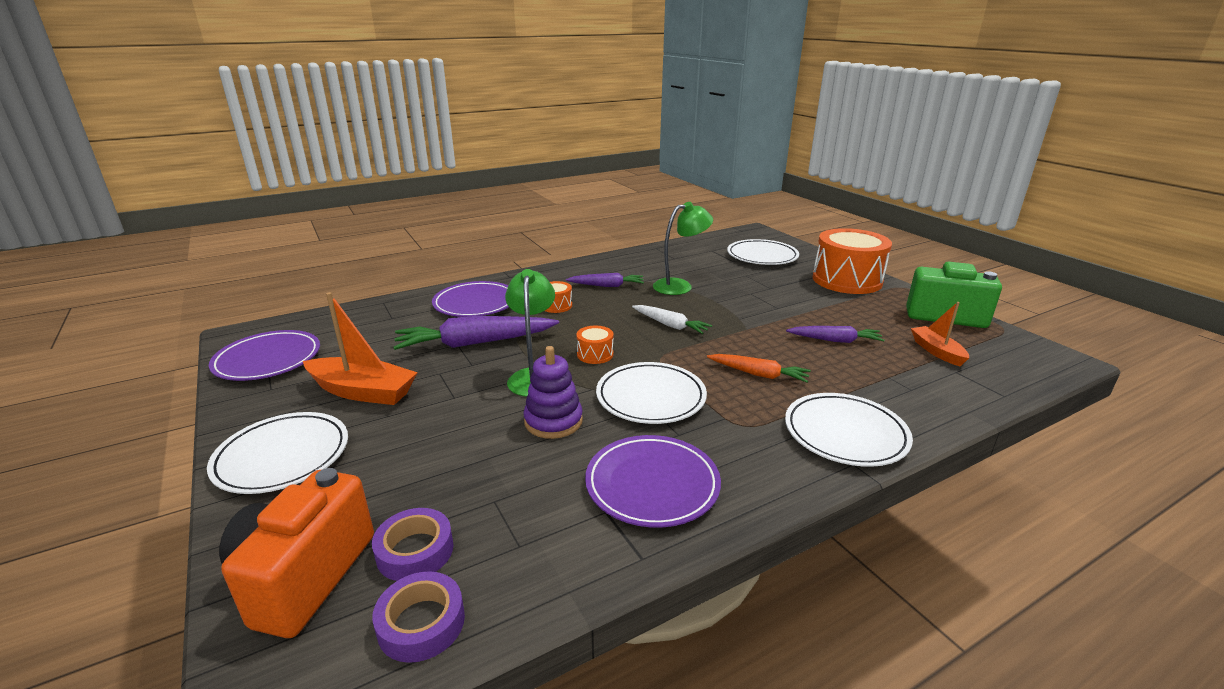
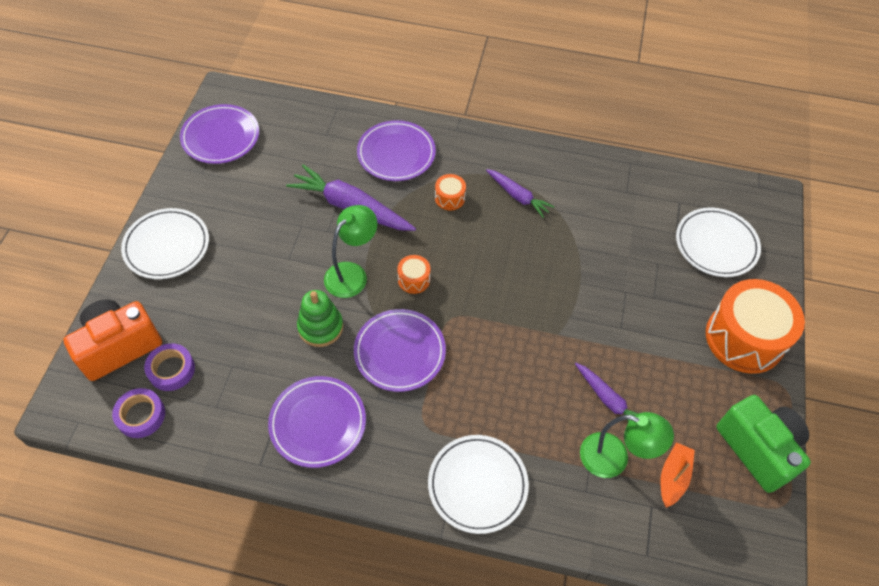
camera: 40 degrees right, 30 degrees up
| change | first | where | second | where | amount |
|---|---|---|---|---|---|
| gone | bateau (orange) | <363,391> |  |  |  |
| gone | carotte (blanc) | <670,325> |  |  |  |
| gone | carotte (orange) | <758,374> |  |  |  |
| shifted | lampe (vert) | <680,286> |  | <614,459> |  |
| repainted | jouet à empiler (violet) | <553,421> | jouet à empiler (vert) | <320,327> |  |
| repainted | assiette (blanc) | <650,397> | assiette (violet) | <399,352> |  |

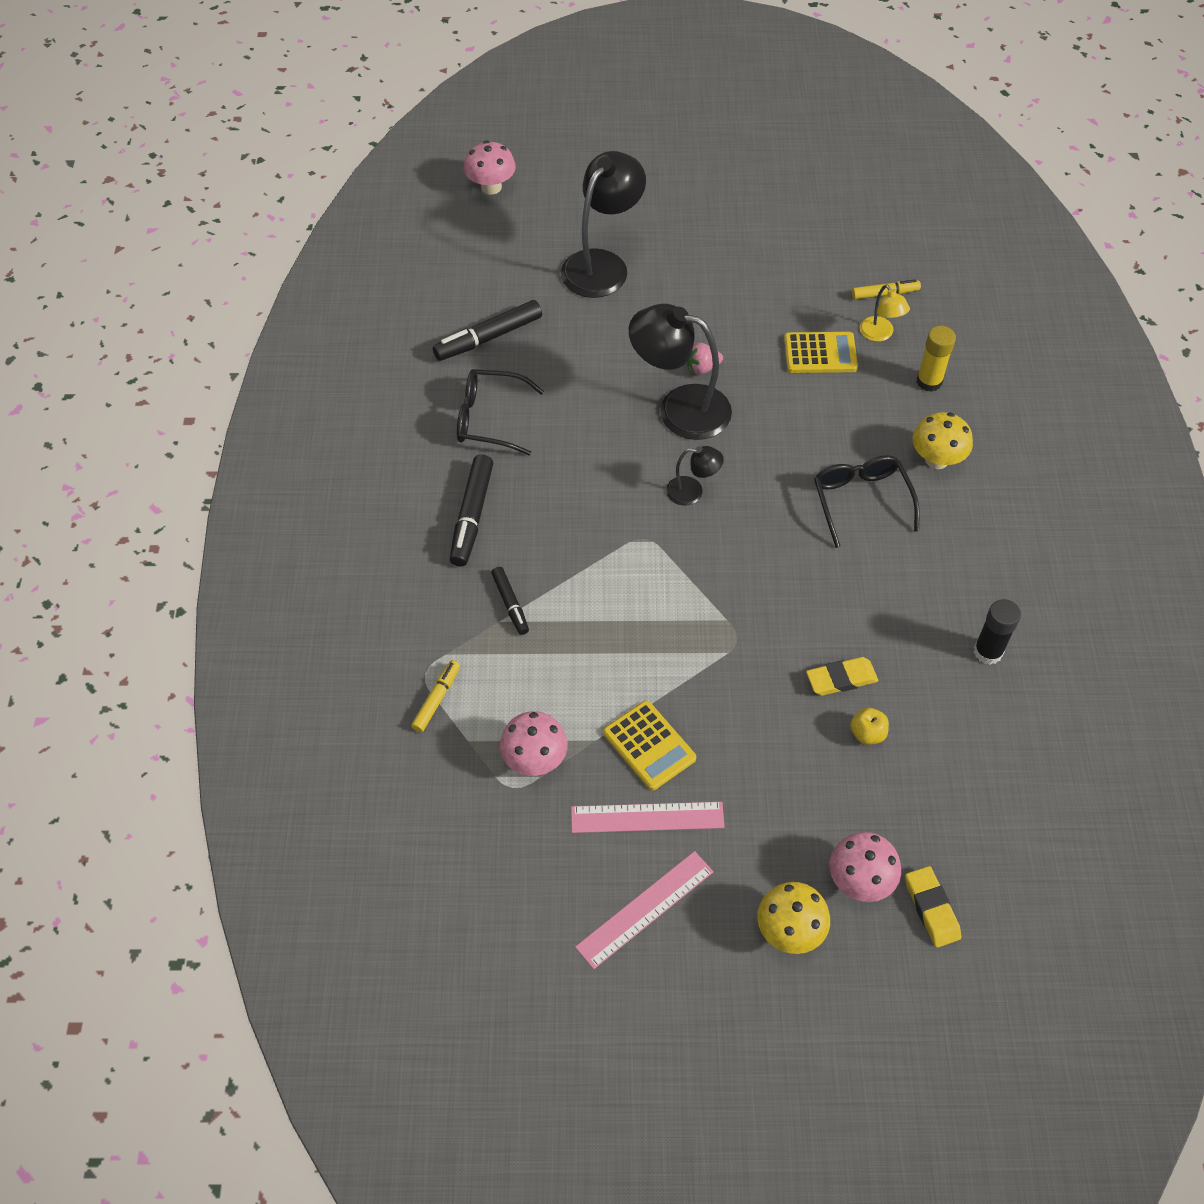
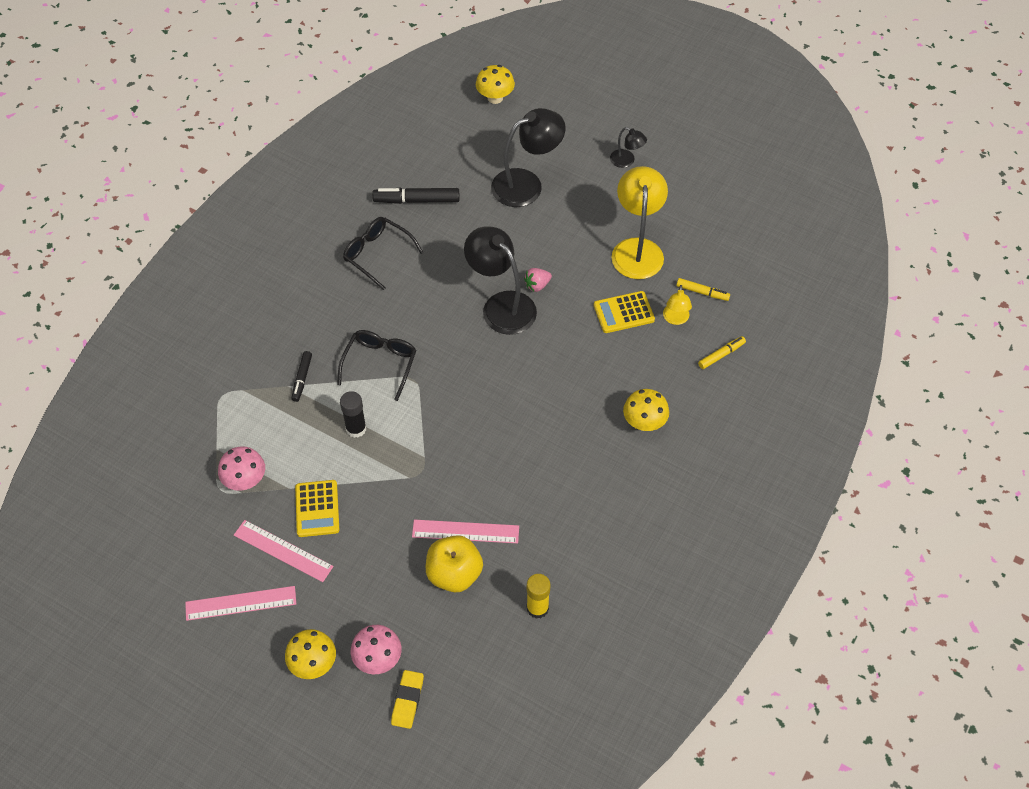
camera: 30 degrees right, 0 degrees up
| change | first | where | second | where | amount |
|---|---|---|---|---|---|
| gone | feutre (noir) | <472,516> |  |  |  |
| new |  |  | lampe (jaune) | <637,249> |  |
| shifted | feutre (jaune) | <436,699> |  | <721,355> |  |
| shifted | lampe (noir) | <692,492> |  | <626,161> |  |
| shifted | lunettes (noir) | <861,500> |  | <380,364> |  |
| shifted | bâton de colle (jaune) | <929,381> |  | <537,608> |  |
| shifted | bâton de colle (noir) | <988,652> |  | <356,428> |  |
| swapped | gomme (jaune) | <841,679> | règle (rose) | <465,531> |  |
| repainted | champignon (rose) | <491,187> | champignon (jaune) | <495,98> |  |
| rotated | fraise (rose) | <702,368> |  | <537,285> | 45 degrees counterclockwise |
| rotated | calculatrice (jaune) | <820,353> |  | <623,313> | 135 degrees clockwise |
| scaled | pomme (jaune) | <867,734> |  | <454,574> | x2.05 |

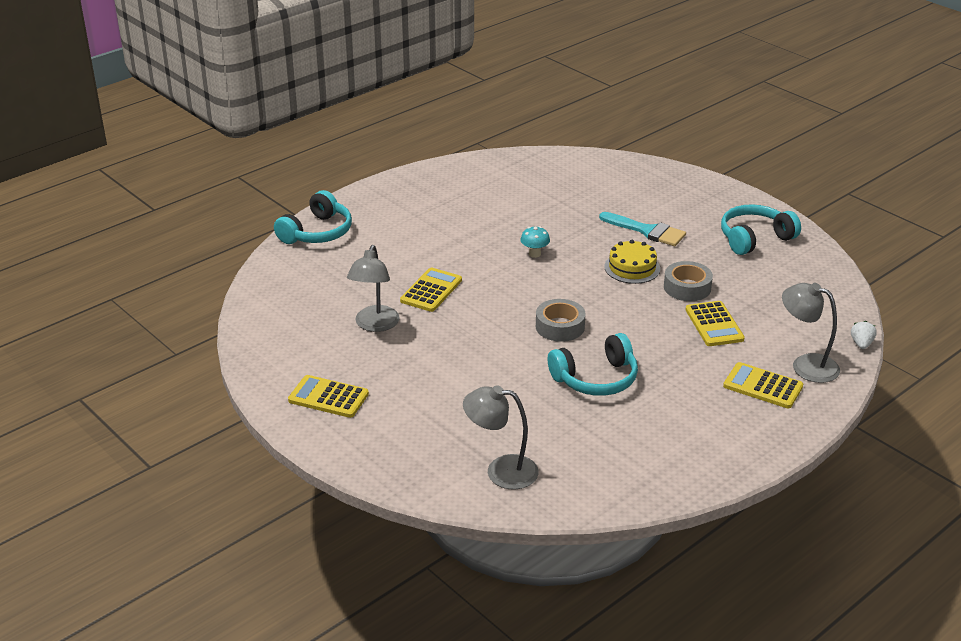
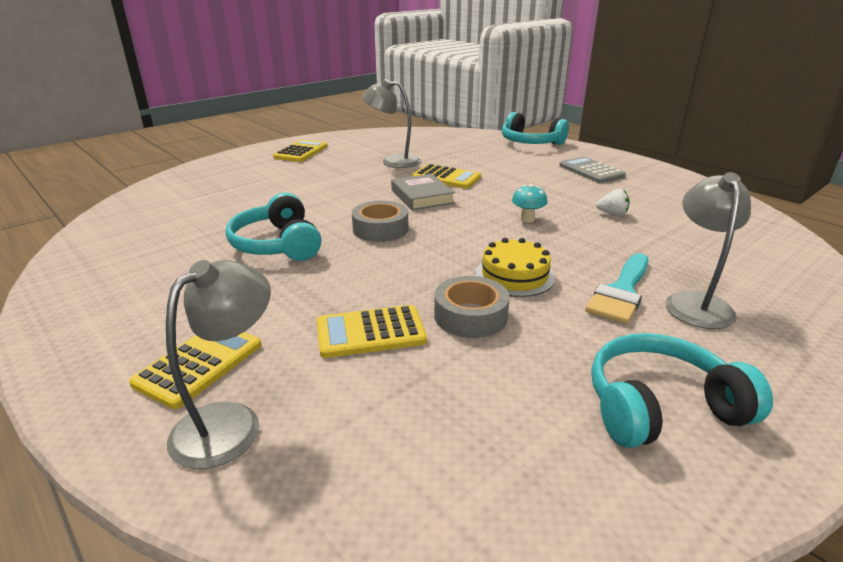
camera: 90 degrees right, 5 degrees down
| change | first | where | second | where | amount |
|---|---|---|---|---|---|
| new |  |  | livre (gris) | <422,196> |  |
| new |  |  | calculatrice (gris) | <591,171> |  |
| shifted | lampe (gris) | <501,471> |  | <695,302> |  |
| shifted | fraise (blanc) | <861,344> |  | <612,214> |  |
| rotated | casque audio (turquoise) | <754,238> |  | <660,407> | 75 degrees counterclockwise |

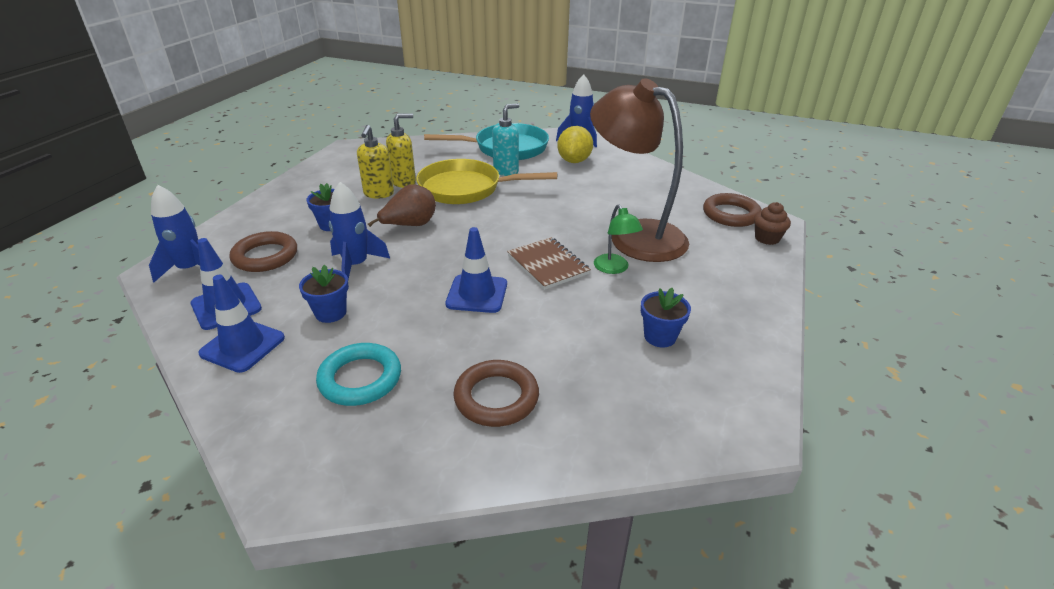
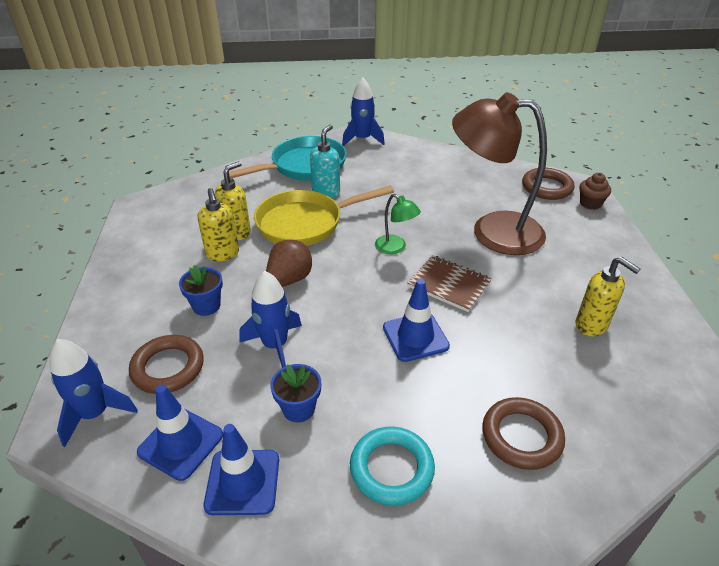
camera: 25 degrees left, 5 degrees up
| change | first | where | second | where | amount |
|---|---|---|---|---|---|
| gone | citron (jaune) | <574,161> |  |  |  |
| shifted | lampe (vert) | <614,268> |  | <395,248> |  |
| swapped | pot de fleurs (bleu) | <660,337> | distributeur de savon (jaune) | <591,325> |  |

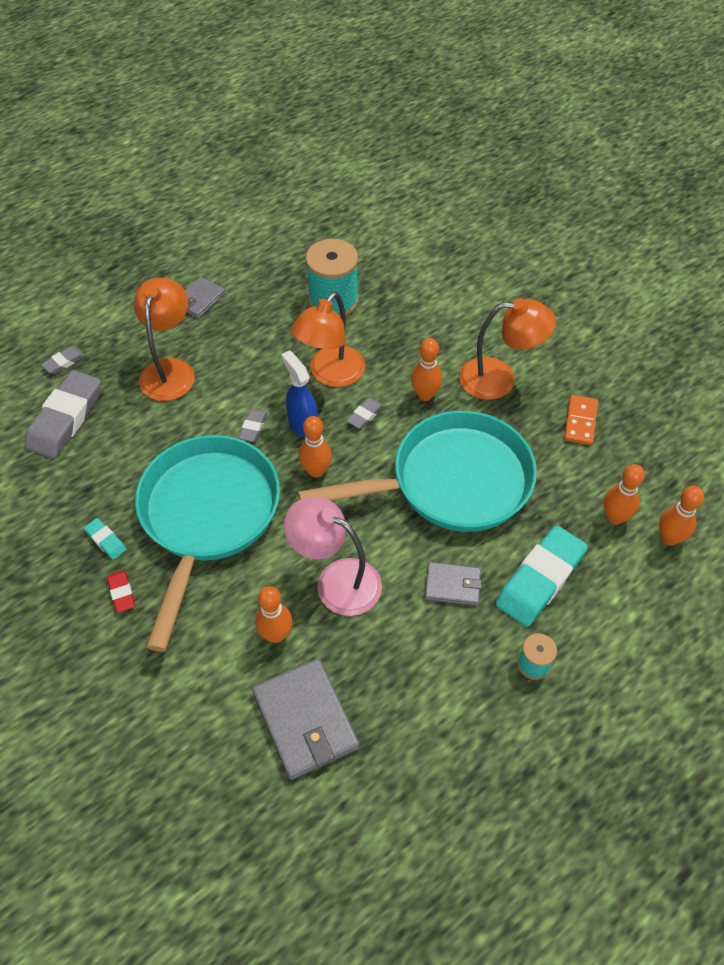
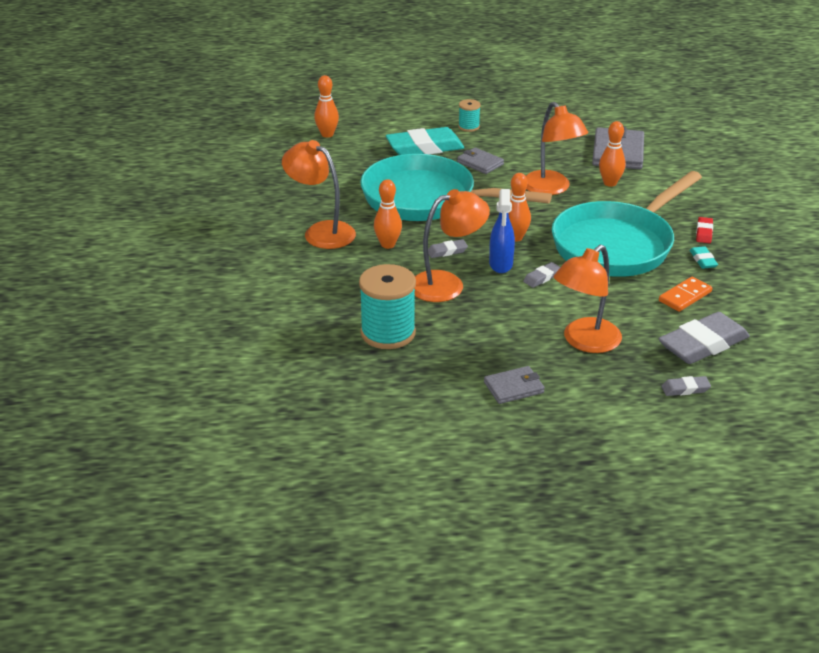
camera: 145 degrees left, 20 degrees down
| change | first | where | second | where | amount |
|---|---|---|---|---|---|
| gone | quille (orange) | <615,517> |  |  |  |
| shifted | domino (orange) | <580,421> |  | <685,296> |  |
| repainted | lampe (rose) | <336,580> | lampe (orange) | <551,189> |  |

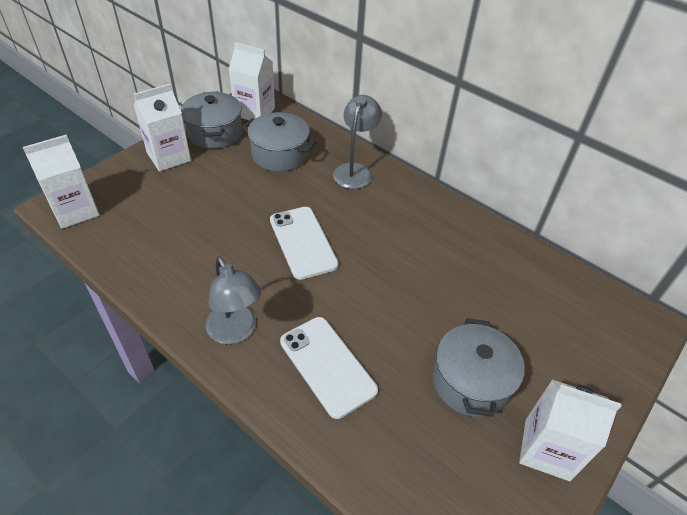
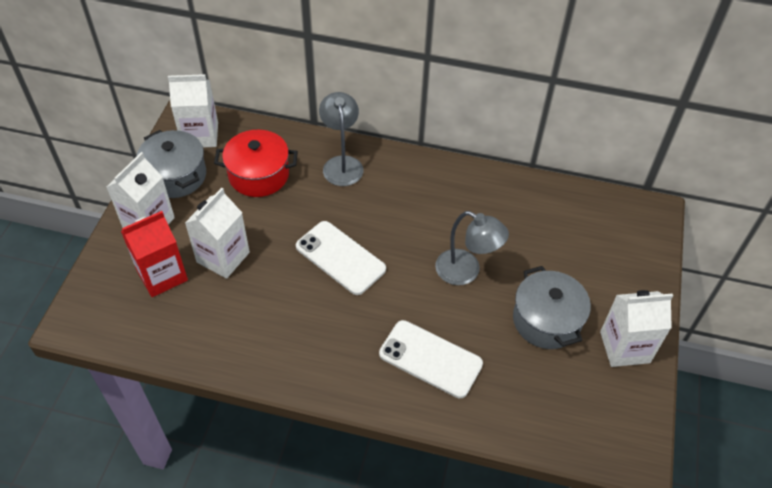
camera: 25 degrees left, 5 degrees up
| change | first | where | second | where | amount |
|---|---|---|---|---|---|
| new |  |  | brique de lait (rouge) | <162,275> |  |
| shifted | brique de lait (blanc) | <75,211> |  | <223,257> |  |
| shifted | lampe (gris) | <236,332> |  | <466,272> |  |
| repainted | marmite (gris) | <279,154> | marmite (rouge) | <258,175> |  |

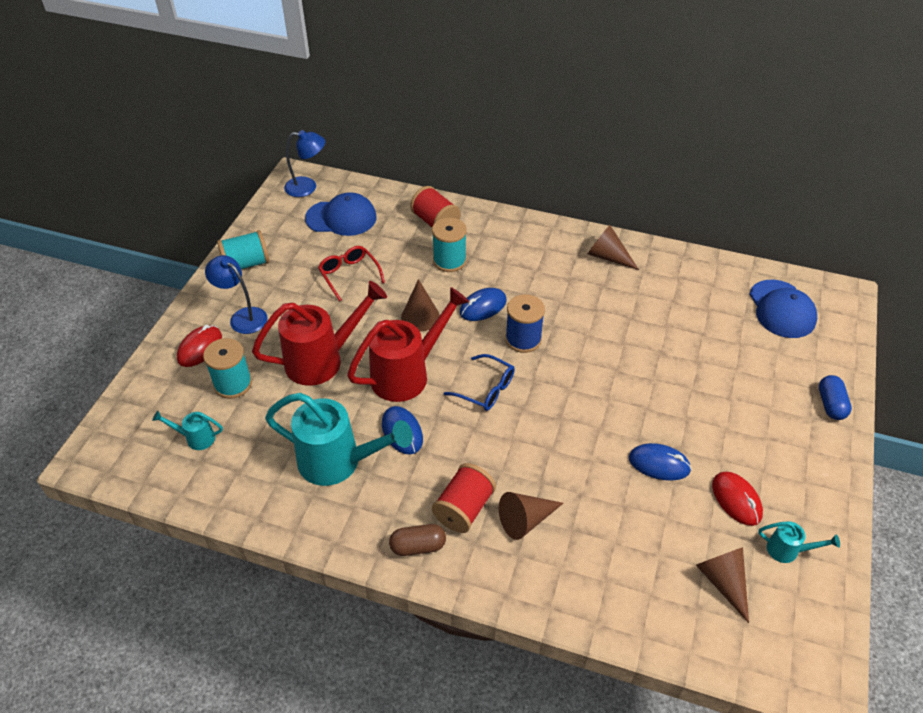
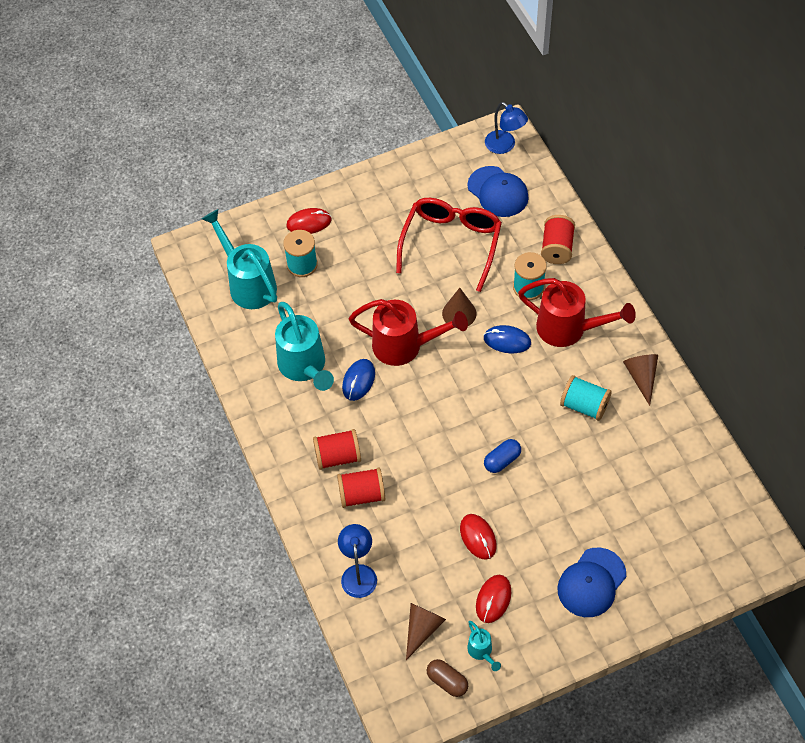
camera: 50 degrees right, 10 degrees up
| change | first | where | second | where | amount |
|---|---|---|---|---|---|
| gone | lunettes (bleu) | <486,389> |  |  |  |
| gone | bobine (bleu) | <523,339> |  |  |  |
| shifted | lampe (bleu) | <243,317> |  | <358,573> |  |
| shifted | bobine (turquoise) | <246,264> |  | <584,405> |  |
| shifted | arrosoir (rouge) | <322,360> |  | <568,329> |  |
| shifted | gélule (marron) | <418,546> |  | <447,681> |  |
| shifted | casquette (bleu) | <781,309> |  | <591,582> |  |
| shifted | gélule (bleu) | <830,404> |  | <502,460> |  |
| swapped | cône (marron) | <525,520> | bobine (rouge) | <362,494> |  |
| repainted | souris (bleu) | <659,464> | souris (rouge) | <478,537> |  |
| scaled | arrosoir (turquoise) | <196,438> |  | <248,283> | x2.20 |
| scaled | lunettes (rouge) | <349,275> |  | <451,243> | x1.90 |

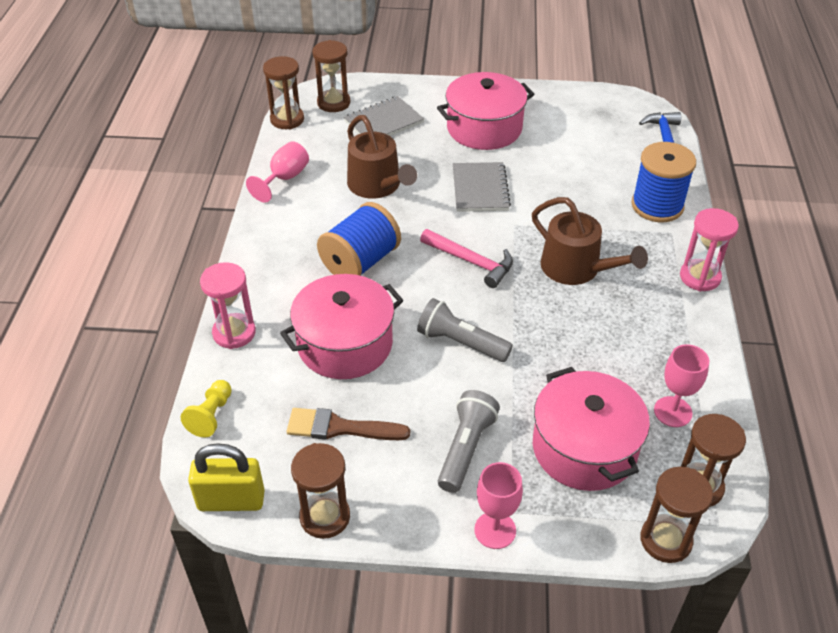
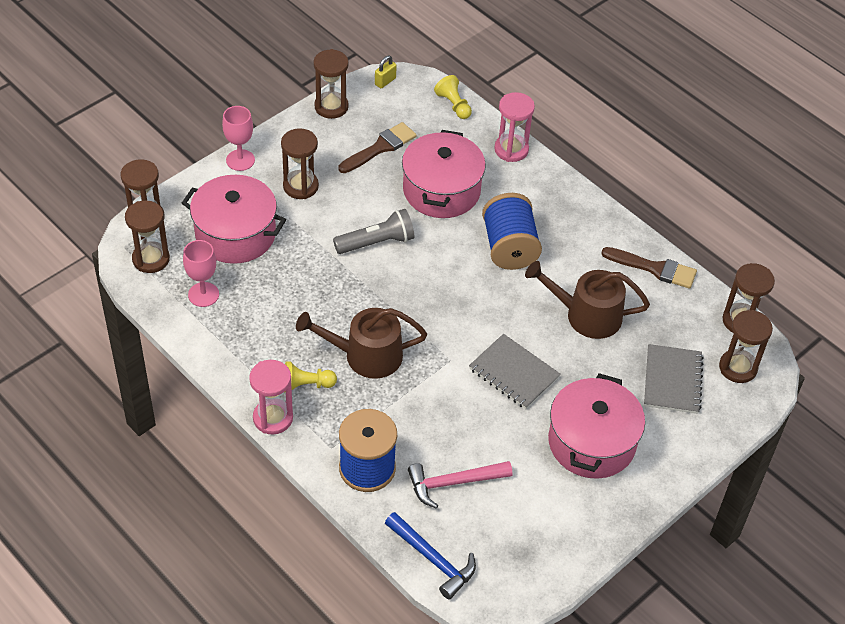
camera: 130 degrees right, 5 degrees up
| change | first | where | second | where | amount |
|---|---|---|---|---|---|
| new |  |  | pion (jaune) | <306,385> |  |
| shifted | marteau (rose) | <471,262> |  | <453,483> |  |
| swapped | verre à pied (rose) | <284,178> | pinceau (marron) | <654,268> |  |
| swapped | lampe de poche (gris) | <466,448> | sablier (marron) | <300,186> |  |
| scaled | cadenas (jaune) | <231,500> |  | <385,81> | x0.53 |

